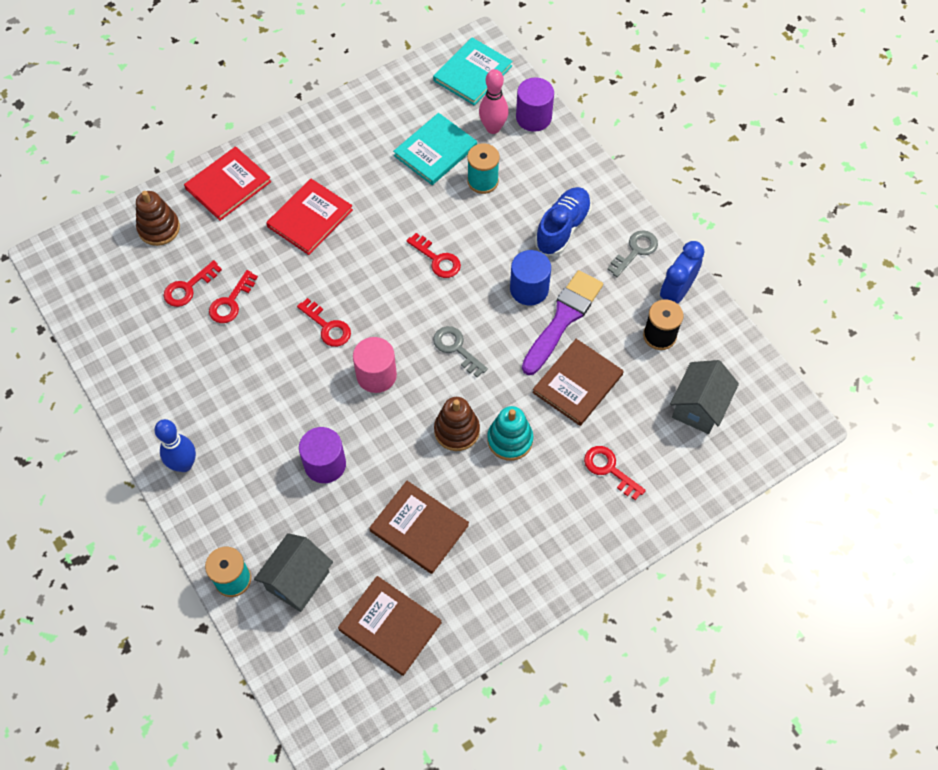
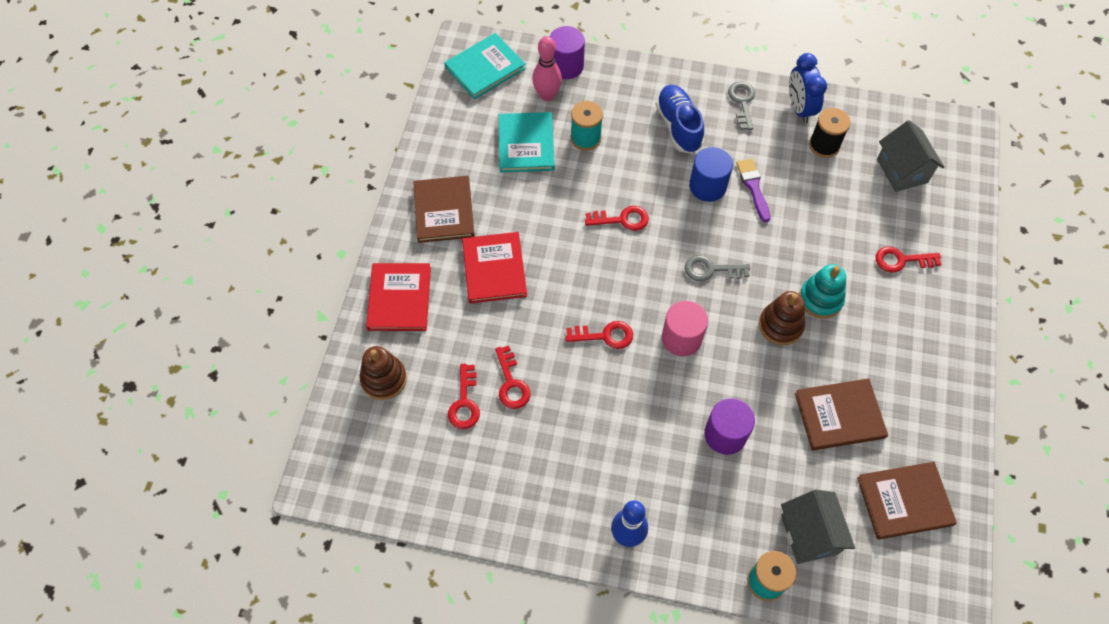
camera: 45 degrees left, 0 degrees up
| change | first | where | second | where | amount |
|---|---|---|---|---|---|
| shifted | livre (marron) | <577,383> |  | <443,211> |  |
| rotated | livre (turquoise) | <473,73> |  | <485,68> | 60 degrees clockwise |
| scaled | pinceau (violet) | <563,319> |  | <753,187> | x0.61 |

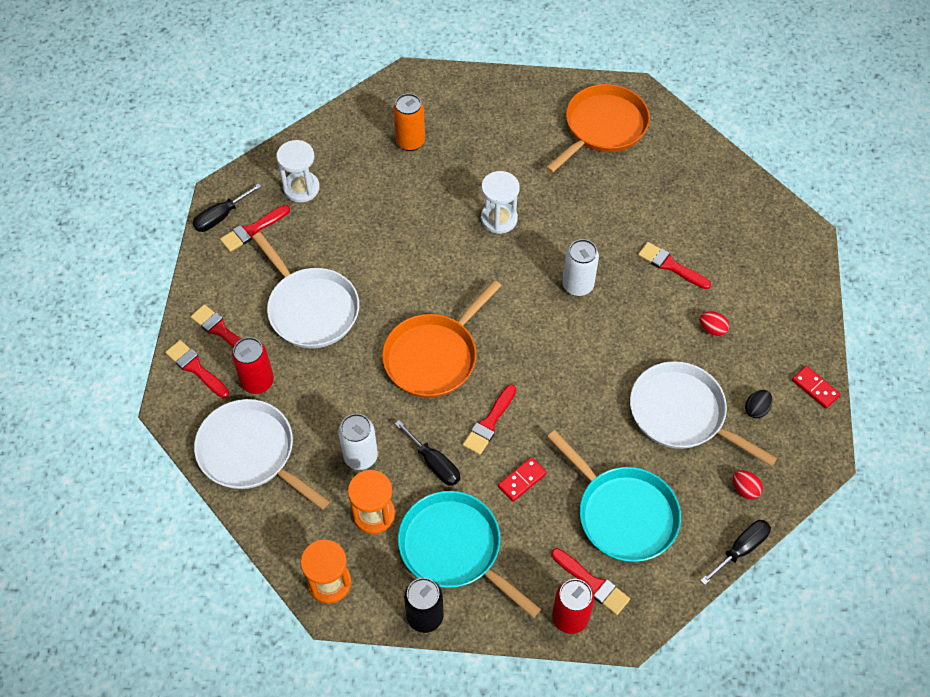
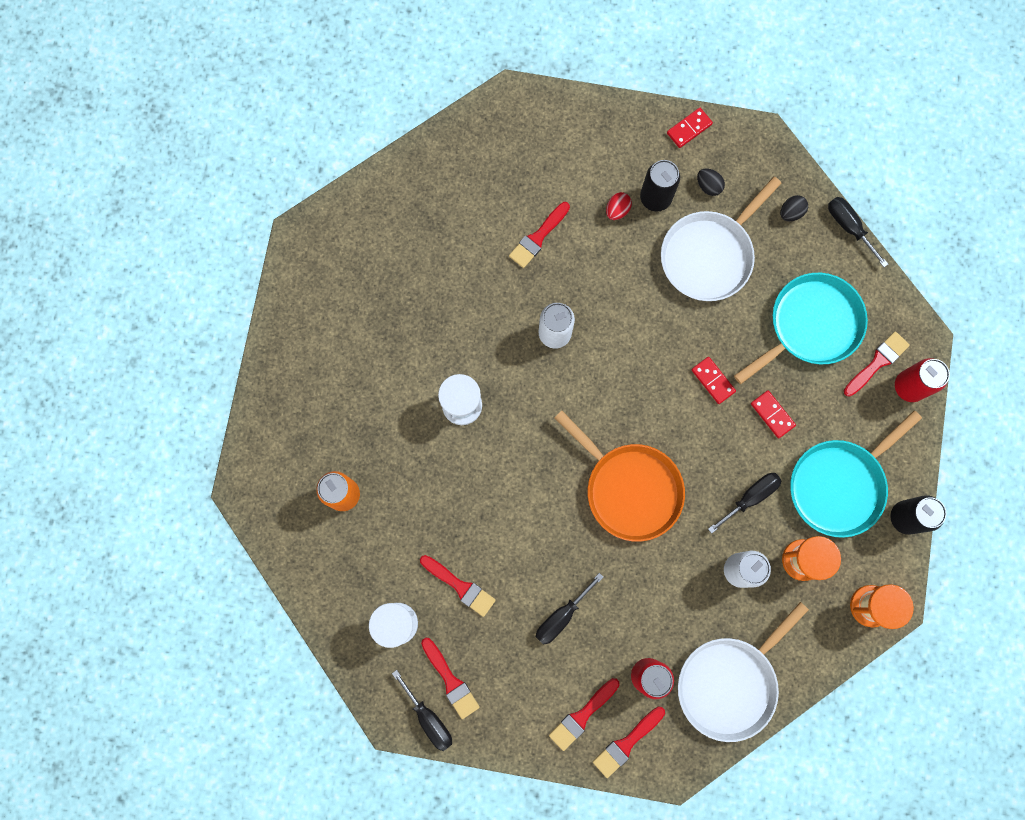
camera: 85 degrees left, 20 degrees up
| change | first | where | second | where | amount |
|---|---|---|---|---|---|
| gone | poêle (orange) | <603,127> |  |  |  |
| new |  |  | canette (noir) | <655,198> |  |
| new |  |  | domino (rouge) | <713,381> |  |
| shifted | pinceau (rouge) | <489,423> |  | <460,586> |  |
| swapped | poêle (blanc) | <311,309> | tournevis (noir) | <561,616> |  |
| repainted | œuf (rouge) | <745,489> | œuf (noir) | <790,213> |  |

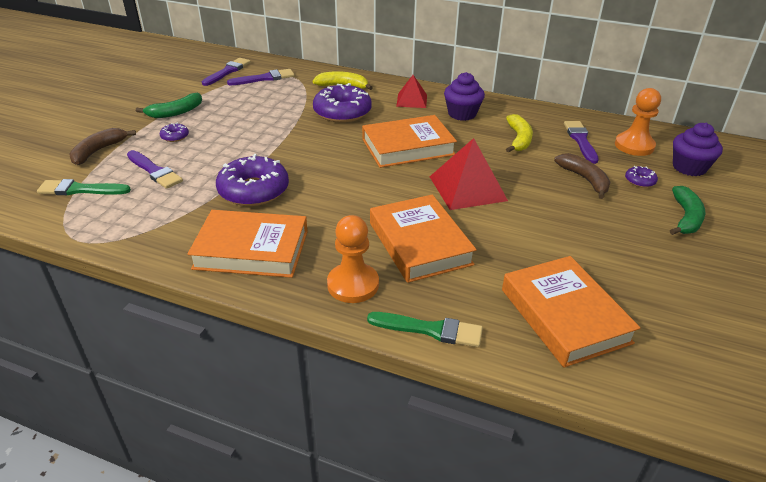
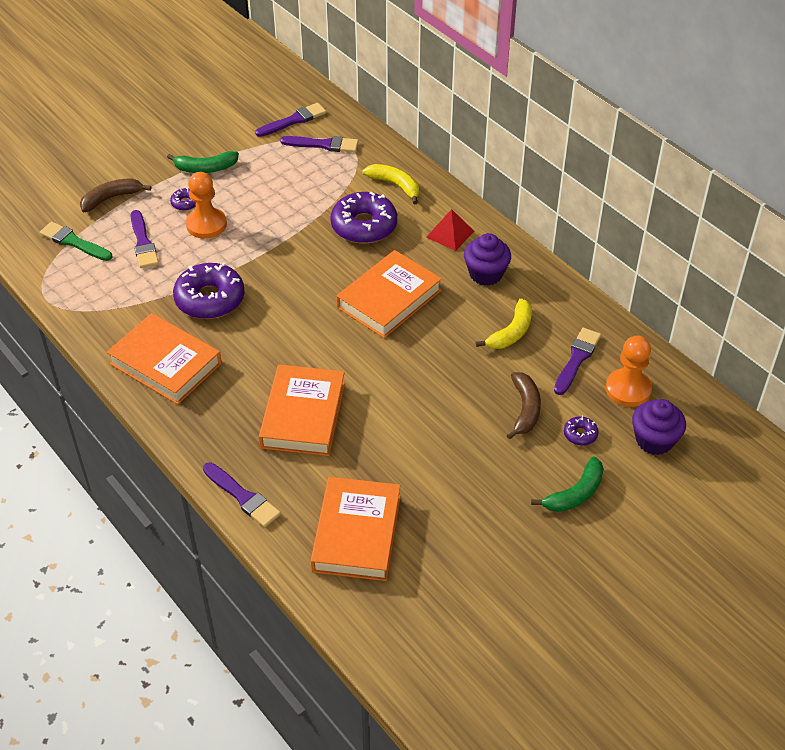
camera: 30 degrees right, 10 degrees up
| change | first | where | second | where | amount |
|---|---|---|---|---|---|
| gone | pyramide (rouge) | <467,188> |  |  |  |
| shifted | pion (orange) | <353,284> |  | <206,224> |  |
| repainted | pinceau (vert) | <430,330> | pinceau (violet) | <243,497> |  |
| rotated | livre (orange) | <408,147> |  | <389,299> | 60 degrees counterclockwise |

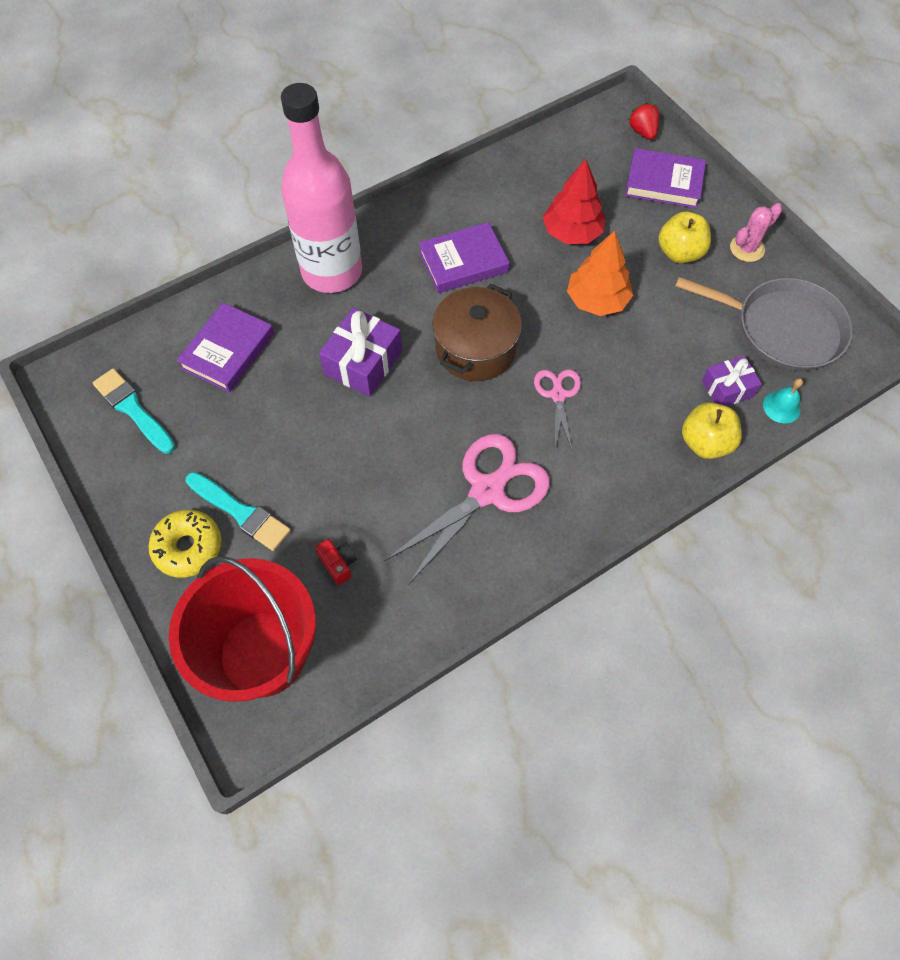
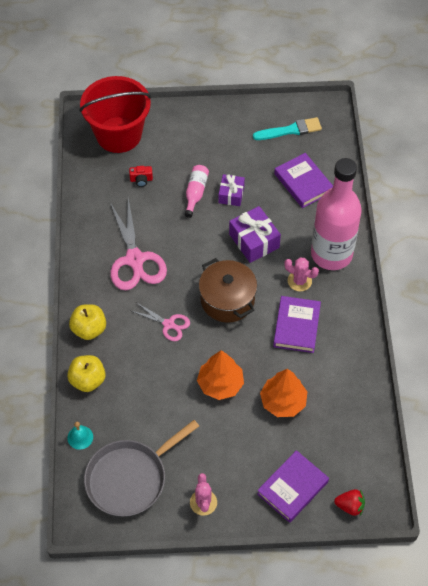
camera: 120 degrees right, 5 degrees down
| change | first | where | second | where | amount |
|---|---|---|---|---|---|
| gone | beignet (jaune) | <188,547> |  |  |  |
| gone | pinceau (turquoise) | <240,512> |  |  |  |
| new |  |  | bouteille (rose) | <195,193> |  |
| new |  |  | cactus (rose) | <299,281> |  |
| shifted | pomme (jaune) | <679,253> |  | <89,329> |  |
| shifted | cadeau (violet) | <727,389> |  | <231,194> |  |
| repainted | arbre (rouge) | <572,233> | arbre (orange) | <283,401> |  |

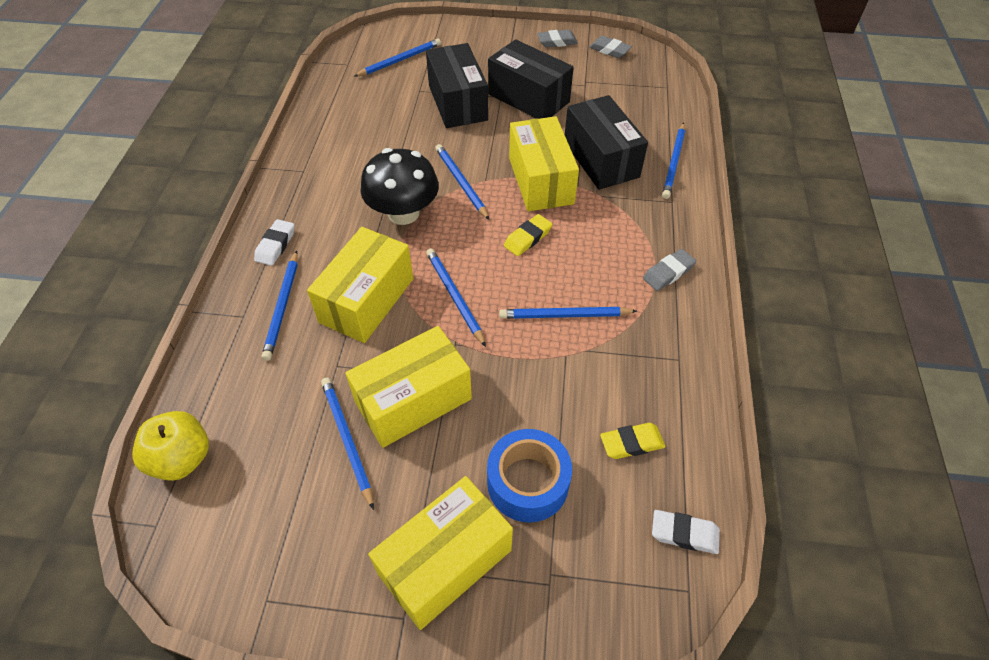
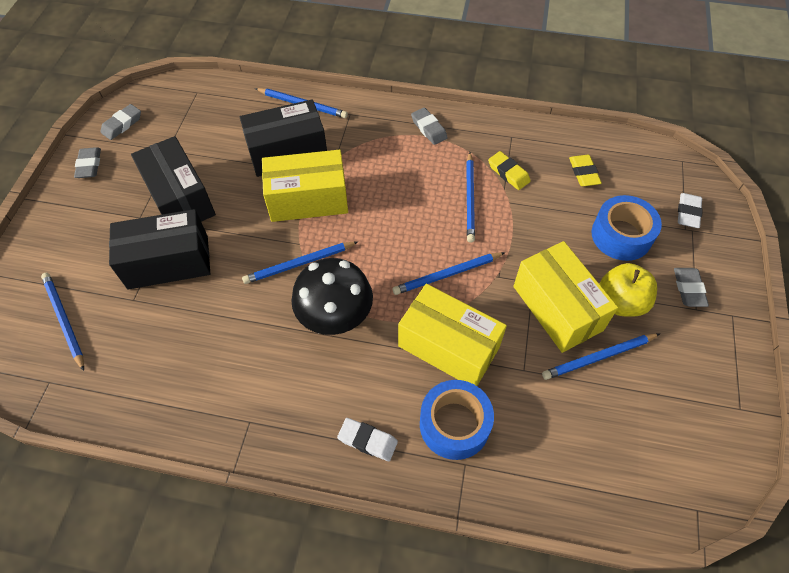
camera: 85 degrees left, 5 degrees up
| change | first | where | second | where | amount |
|---|---|---|---|---|---|
| shifted | pomme (jaune) | <182,458> |  | <620,302> |  |
| shifted | gomme (jaune) | <527,238> |  | <508,173> |  |
| shifted | gomme (blanc) | <684,534> |  | <688,213> |  |
| swapped | crayon (bleu) | <283,307> | ruban adhésif (bleu) | <454,424> |  |
| swapped | boîte (jaune) | <445,562> | gomme (gris) | <688,289> |  |
| rotated | boîte (noir) | <528,98> |  | <180,198> | 75 degrees counterclockwise |

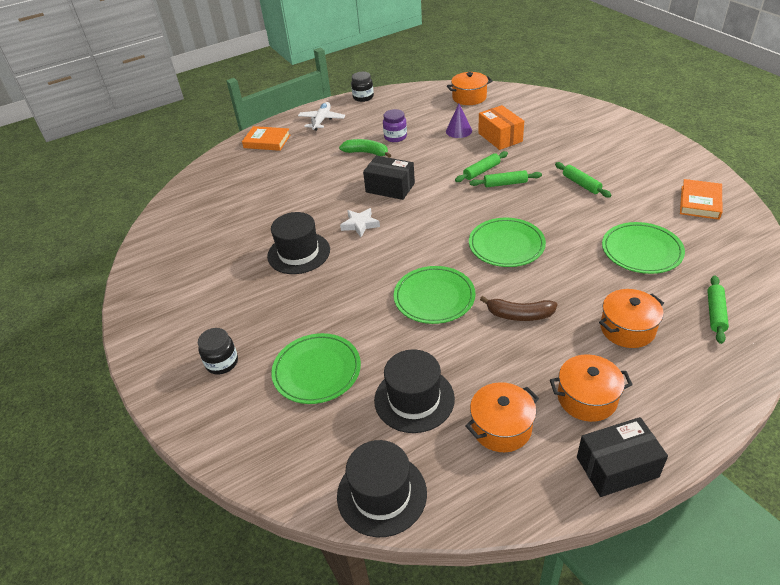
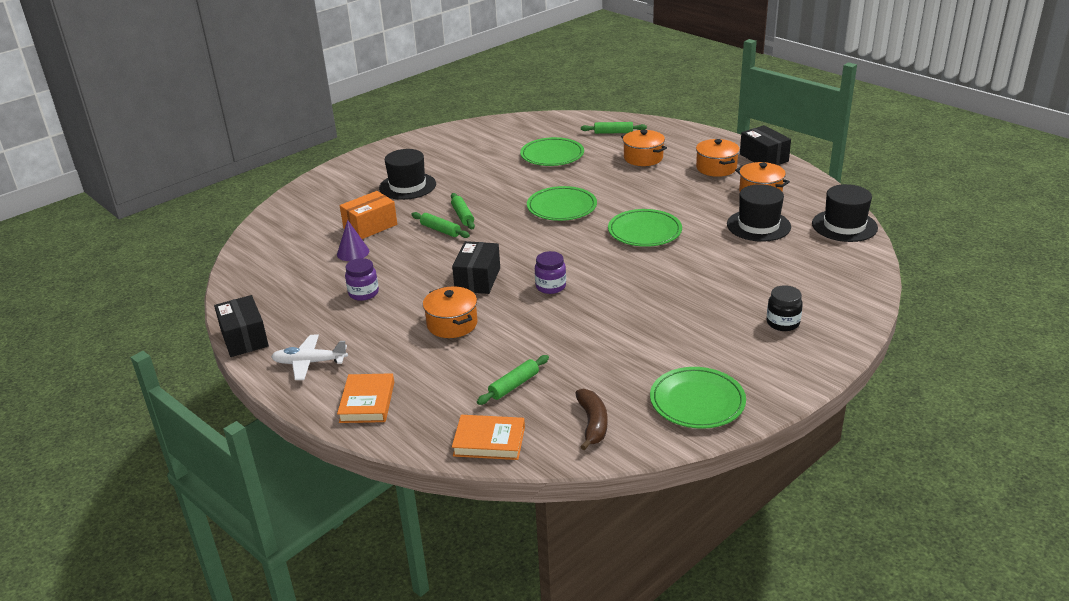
camera: 105 degrees left, 10 degrees down
| change | first | where | second | where | amount |
|---|---|---|---|---|---|
| gone | banane (vert) | <366,153> |  |  |  |
| shifted | chapeau (noir) | <299,253> |  | <407,186> |  |
| shifted | assiette (vert) | <317,371> |  | <697,401> |  |
| shifted | marmite (orange) | <469,97> |  | <452,324> |  |
| shifted | banane (marron) | <519,315> |  | <592,424> |  |
| shifted | rouleau à pâtisserie (vert) | <581,184> |  | <514,385> |  |
| shifted | livre (orange) | <700,202> |  | <489,441> |  |
| swapped | étoile (blanc) | <360,224> | bocal (violet) | <550,286> |  |
| swapped | bocal (noir) | <363,97> | boîte (noir) | <244,338> |  |

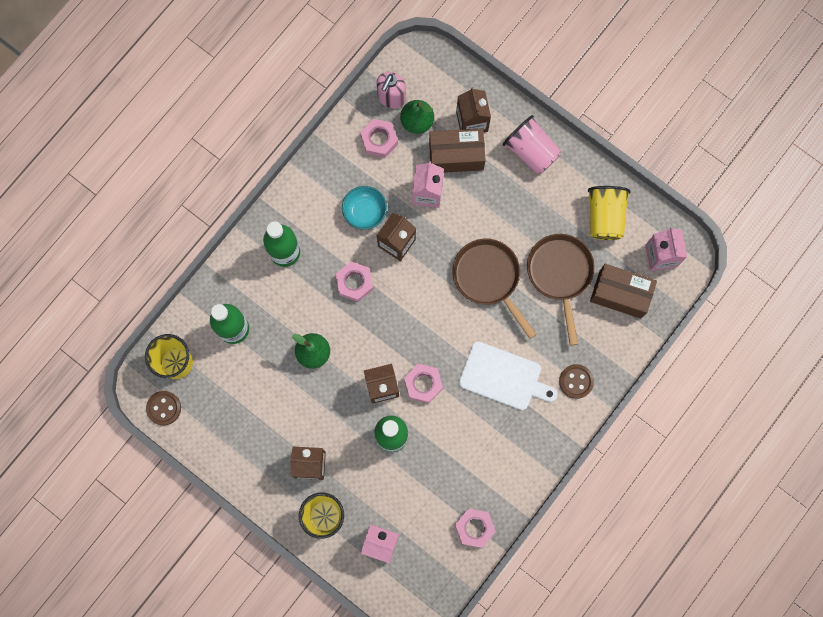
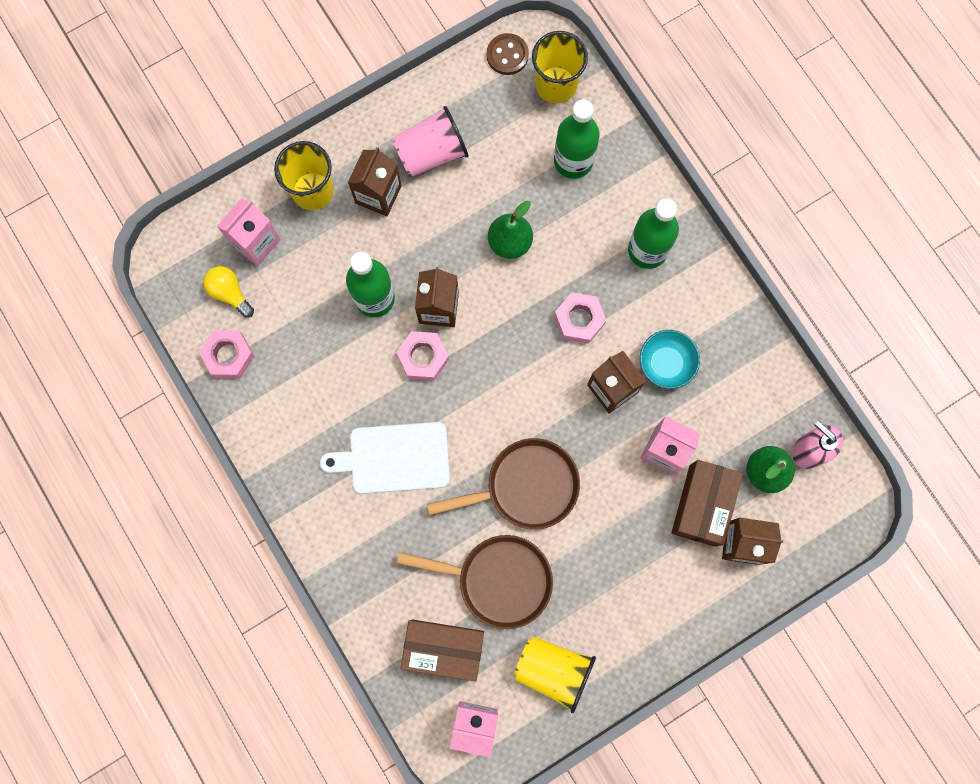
camera: 110 degrees right, 0 degrees up
| change | first | where | second | where | amount |
|---|---|---|---|---|---|
| gone | écrou (rose) | <379,140> |  |  |  |
| gone | bouton (marron) | <576,381> |  |  |  |
| new |  |  | ampoule (jaune) | <230,293> |  |
| shifted | gobelet (rose) | <531,151> |  | <431,153> |  |
| rotated | planche à découper (blanc) | <503,377> |  | <394,458> | 45 degrees clockwise |
| rotated | boîte (marron) | <620,294> |  | <444,648> | 60 degrees clockwise |

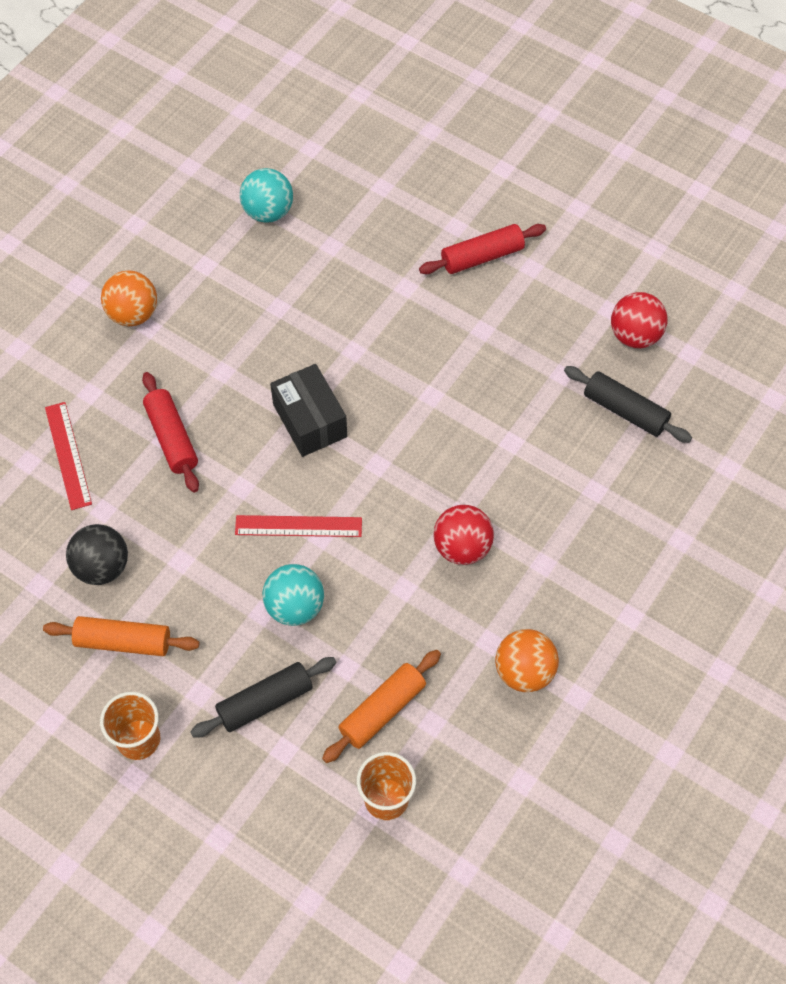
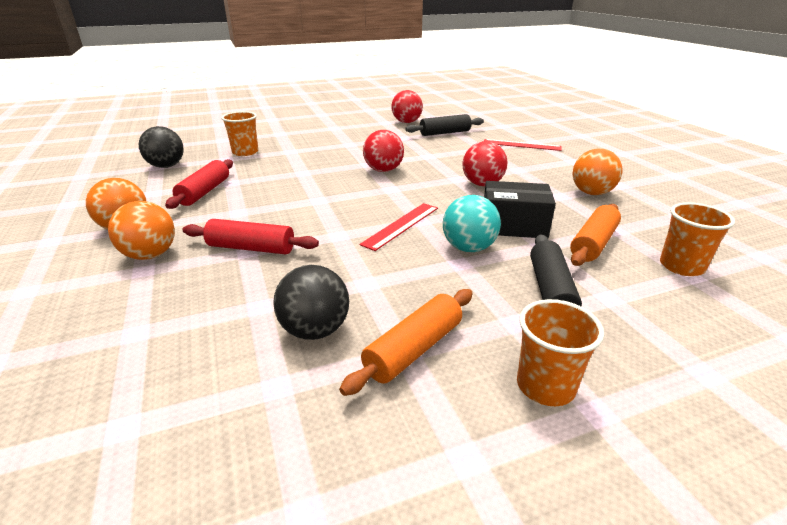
camera: 55 degrees left, 30 degrees down
| change | first | where | second | where | amount |
|---|---|---|---|---|---|
| new |  |  | balle (orange) | <150,255> |  |
| new |  |  | gobelet (orange) | <245,152> |  |
| new |  |  | balle (rouge) | <383,170> |  |
| shifted | règle (rouge) | <68,455> |  | <521,145> |  |
| shifted | boîte (noir) | <310,420> |  | <513,226> |  |
| shifted | rouleau à pâtisserie (rouge) | <482,257> |  | <205,192> |  |
| repainted | balle (turquoise) | <268,212> | balle (noir) | <166,166> |  |
| rotated | rouleau à pâtisserie (orange) | <382,710> |  | <593,243> | 45 degrees clockwise |

